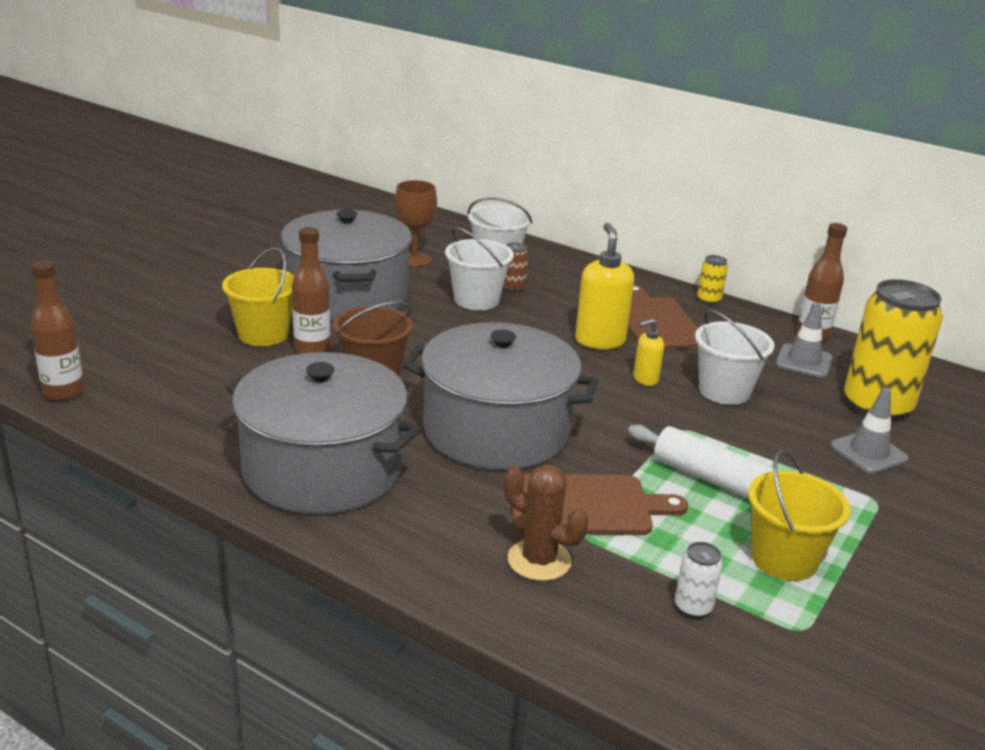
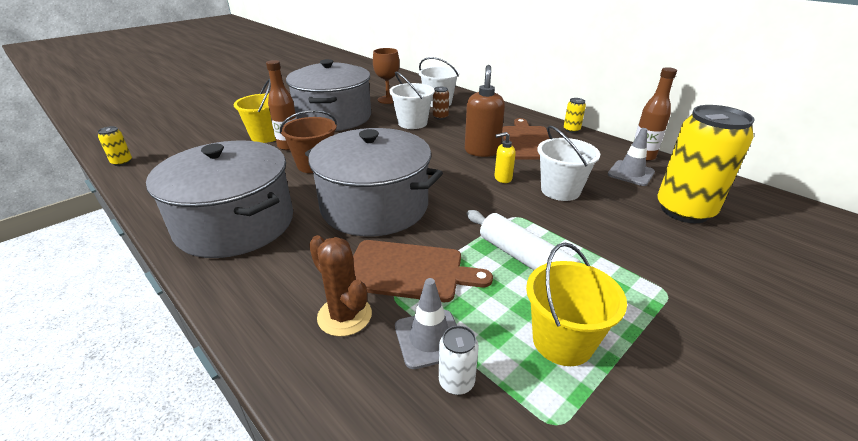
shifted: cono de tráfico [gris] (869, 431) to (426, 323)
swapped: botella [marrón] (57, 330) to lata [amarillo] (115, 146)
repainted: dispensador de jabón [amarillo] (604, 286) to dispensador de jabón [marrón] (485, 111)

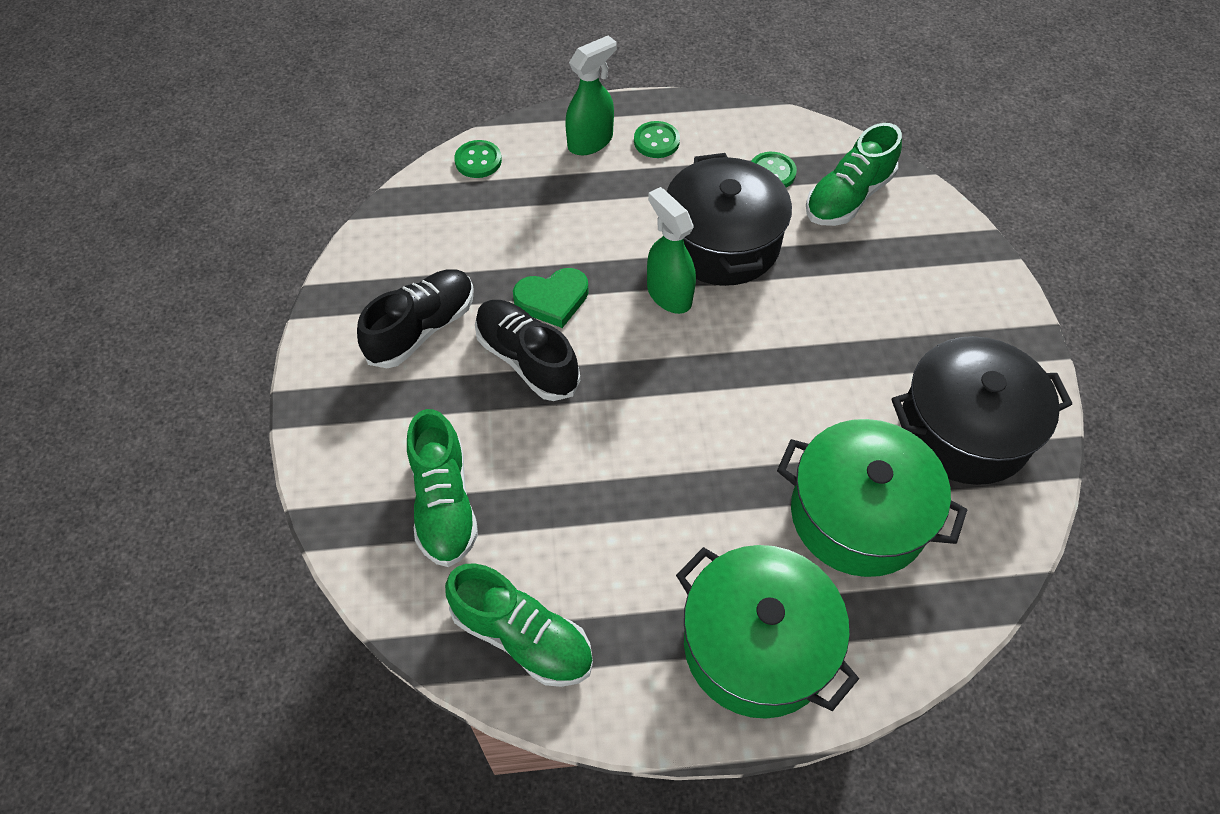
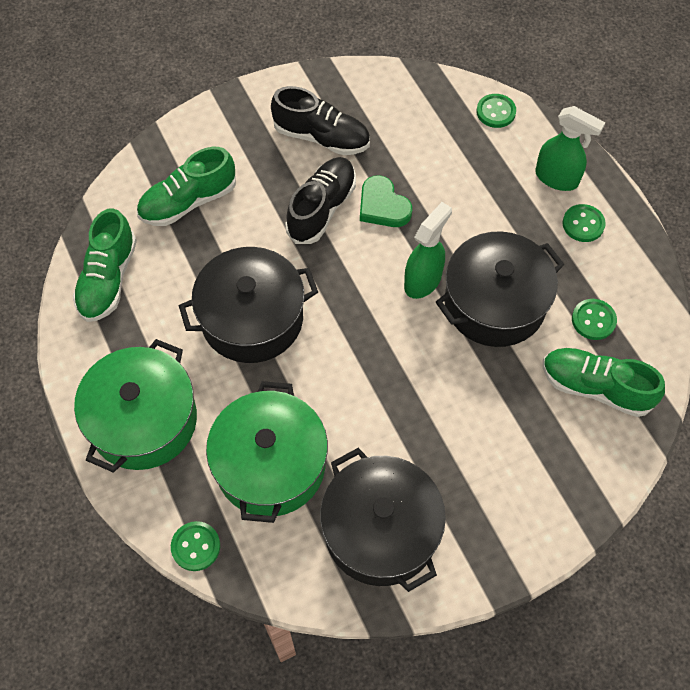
new: botón [verde] (195, 546); olla [negro] (248, 305)

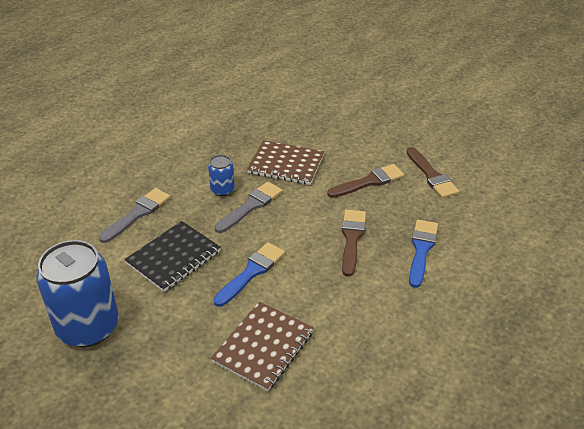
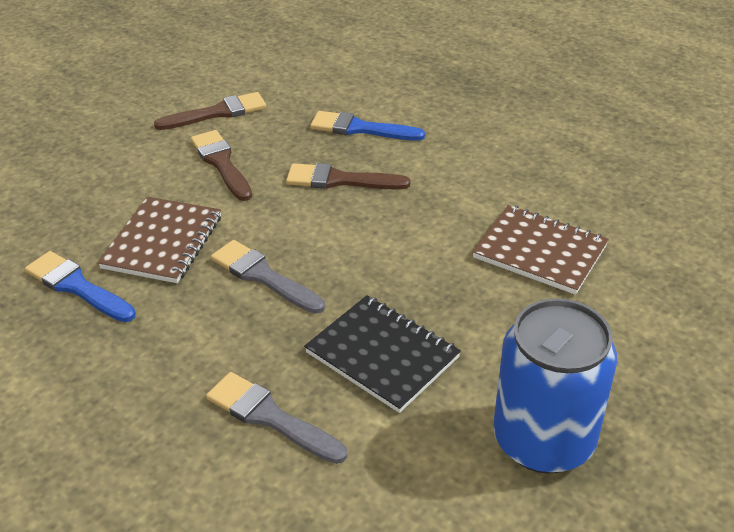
gone: lata [azul] (221, 175)
shifted: pincel [azul] (249, 274) to (80, 286)

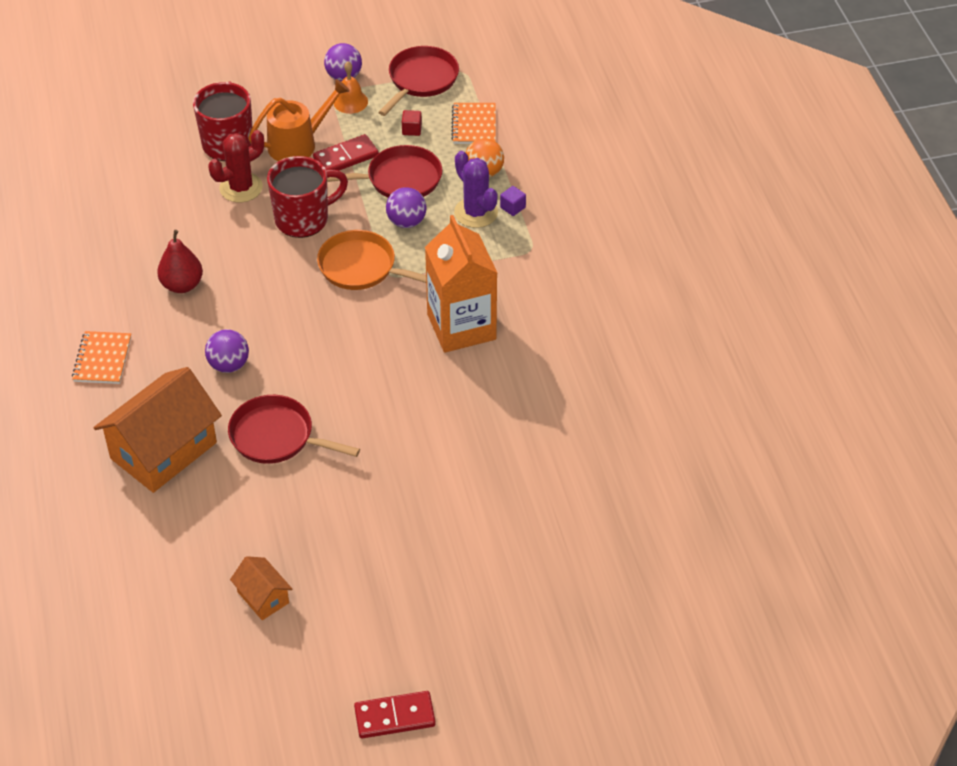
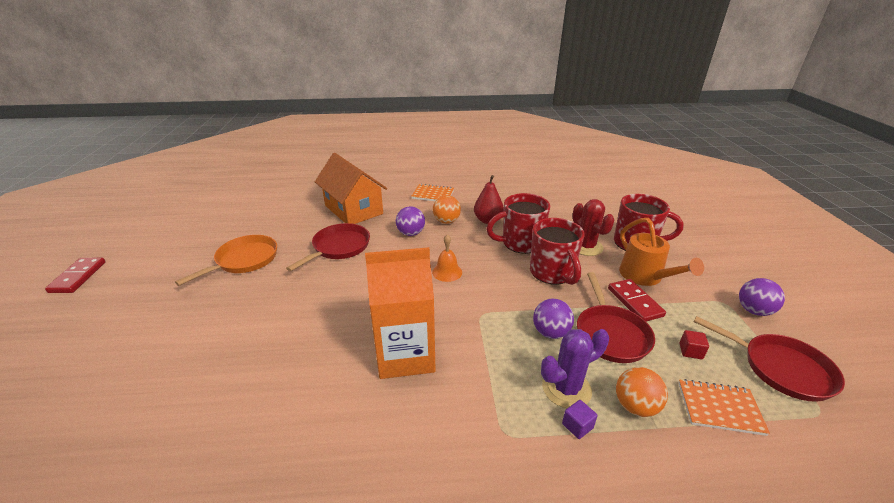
gone: casa [naranja] (261, 588)
new: pelota [naranja] (447, 209); taza [rojo] (518, 223)
shifted: sartén [naranja] (371, 260) to (226, 260); campana [naranja] (351, 88) to (447, 258)

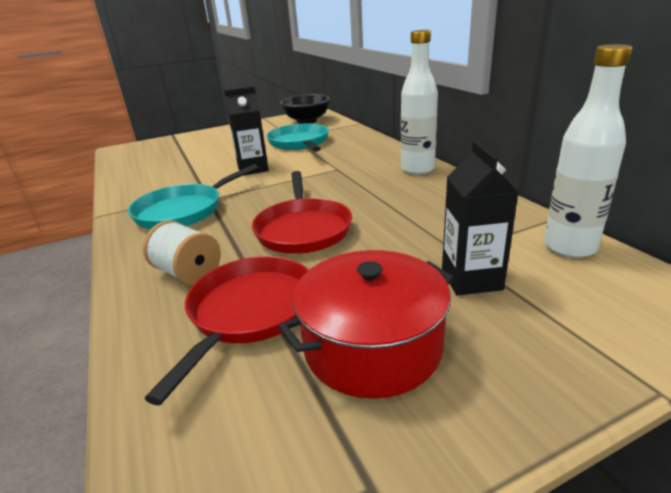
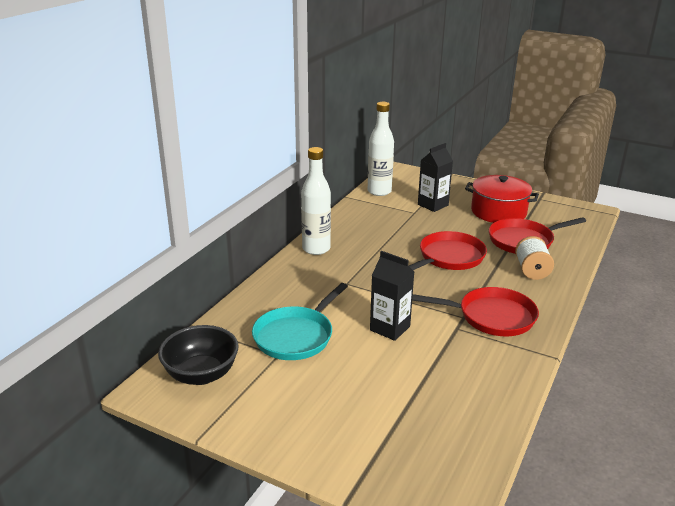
repainted: sartén [turquesa] (193, 196) to sartén [rojo] (475, 311)

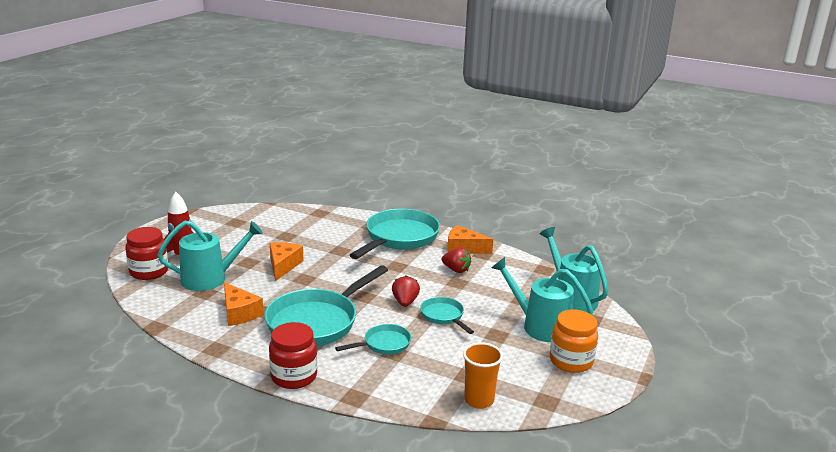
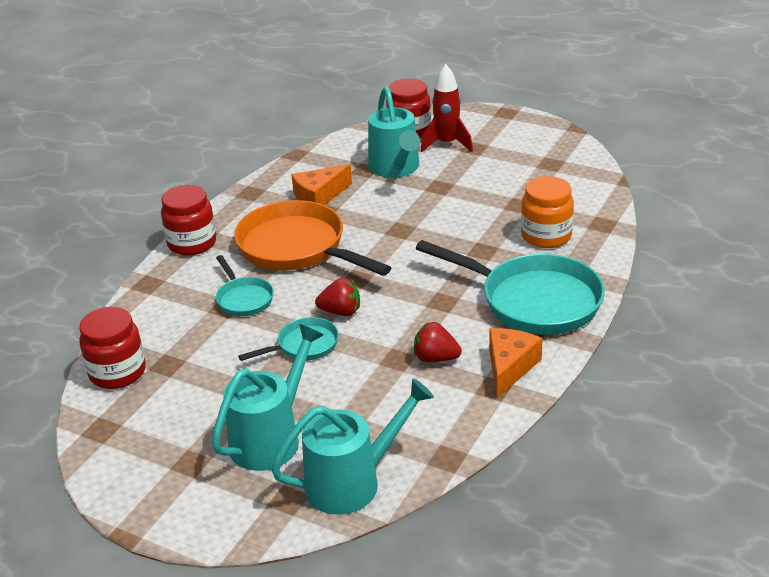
gone: queso [naranja] (287, 261)
shifted: tarro [naranja] (574, 341) to (547, 212)
swapped: vaso [naranja] (483, 375) to tarro [rojo] (112, 348)
repainted: sartén [turquesa] (326, 305) to sartén [naranja] (313, 238)
rotated: fresa [rojo] (456, 260) = (438, 342) 75 degrees clockwise

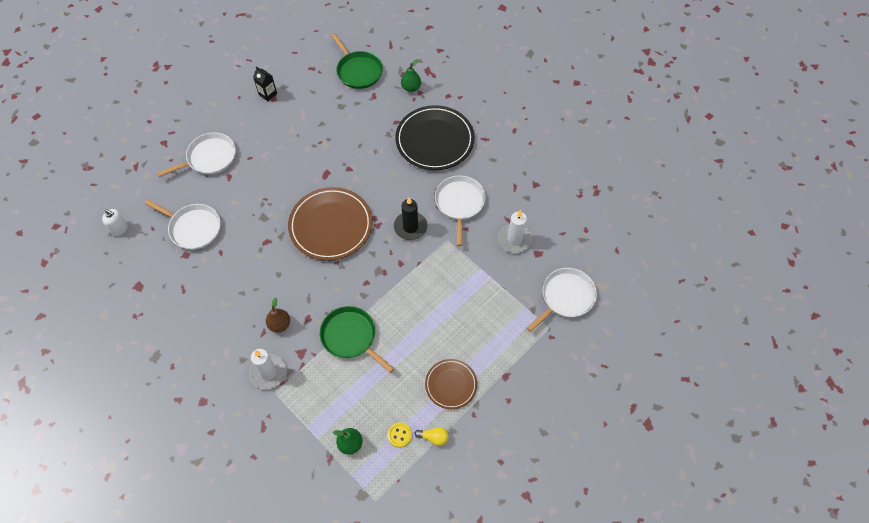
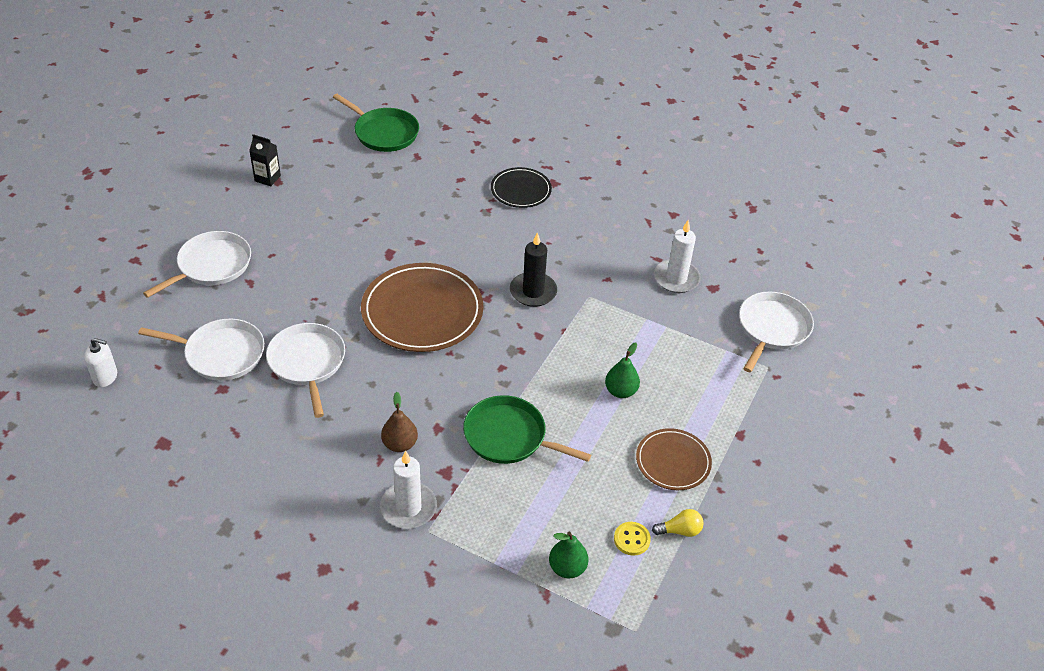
shifted: sartén [blanco] (460, 210) to (305, 370); pera [verde] (411, 75) to (622, 370)
scaled: plato [negro] (435, 137) = (521, 187) x0.56

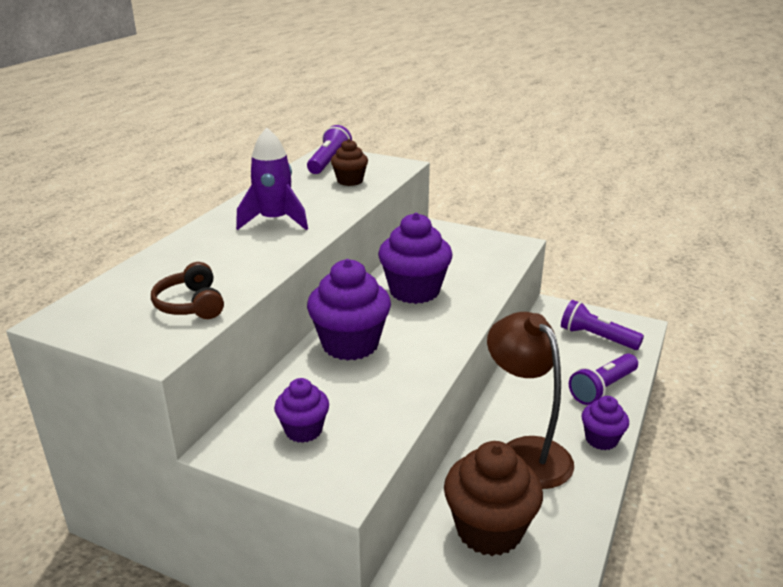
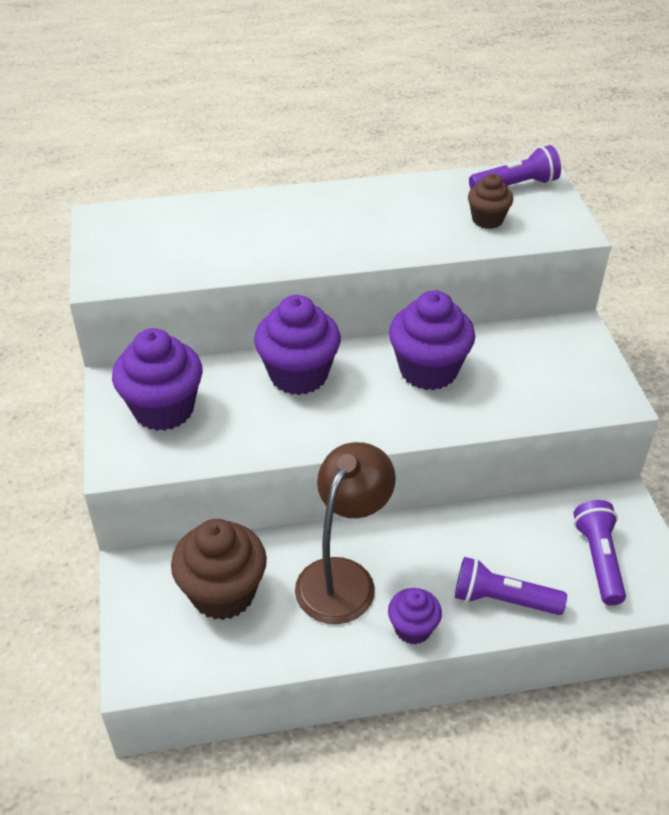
gone: auriculares [marrón] (187, 290); cohete [morado] (272, 179)
scaled: magdalena [morado] (301, 410) = (157, 379) x1.79

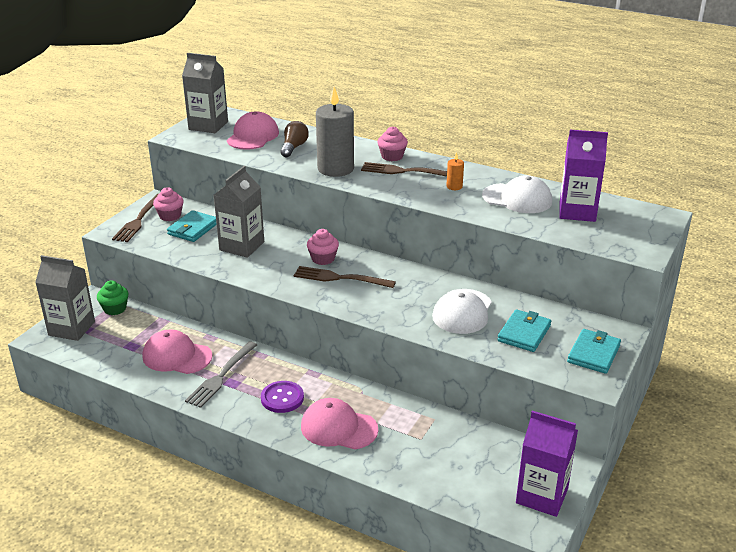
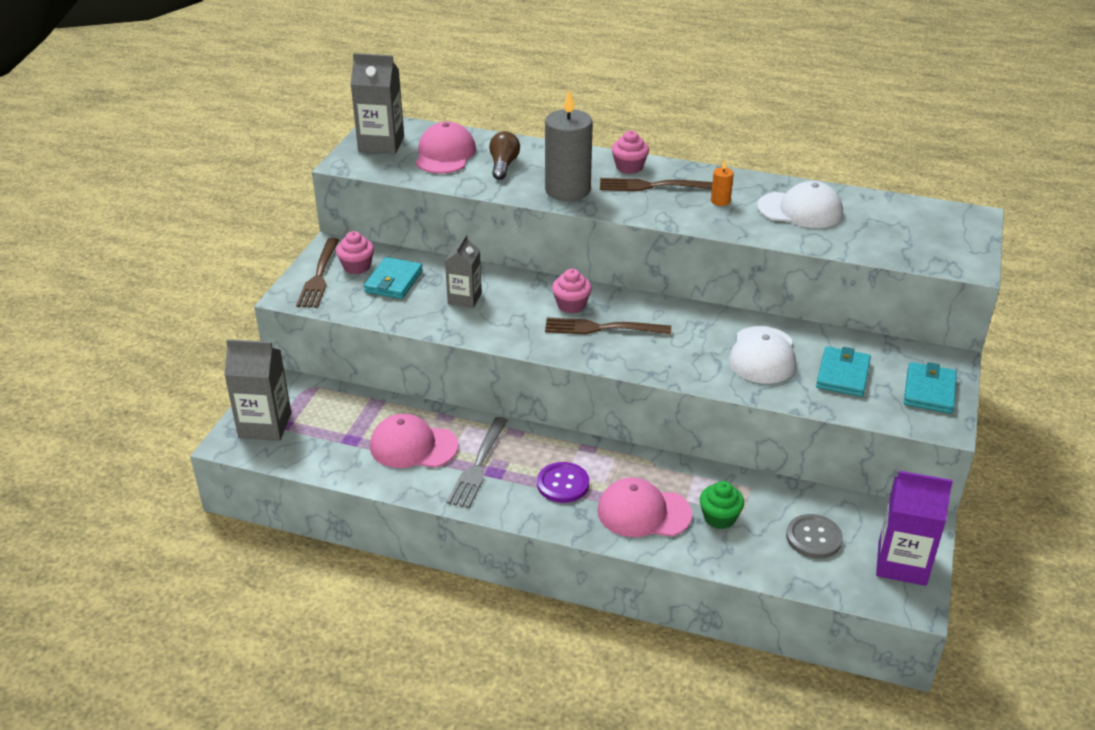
gone: cartón de leche [morado] (583, 176)
new: botón [gris] (814, 536)
shifted: magdalena [verde] (112, 297) to (722, 505)
scaled: cartón de leche [gris] (239, 212) = (463, 271) x0.66

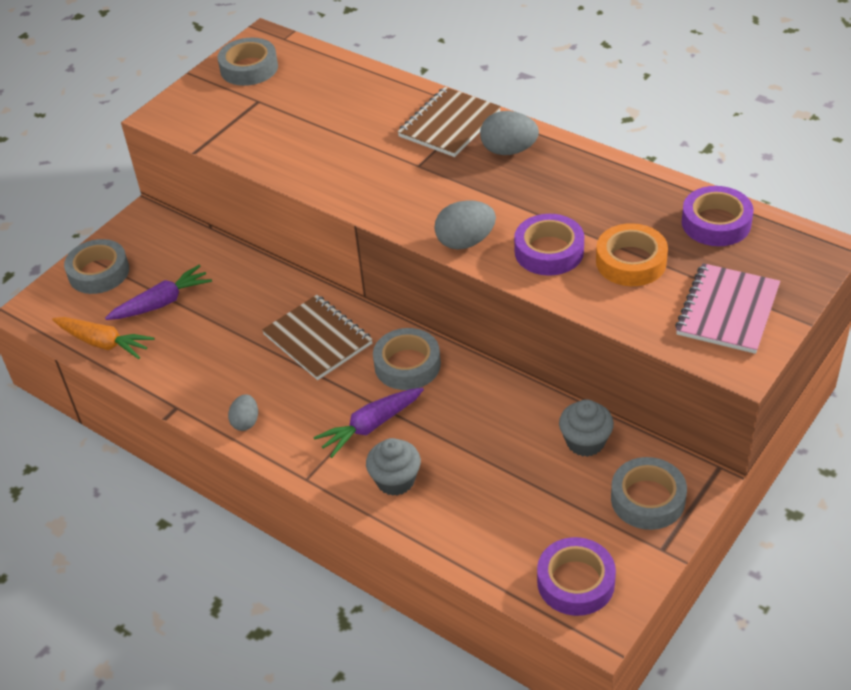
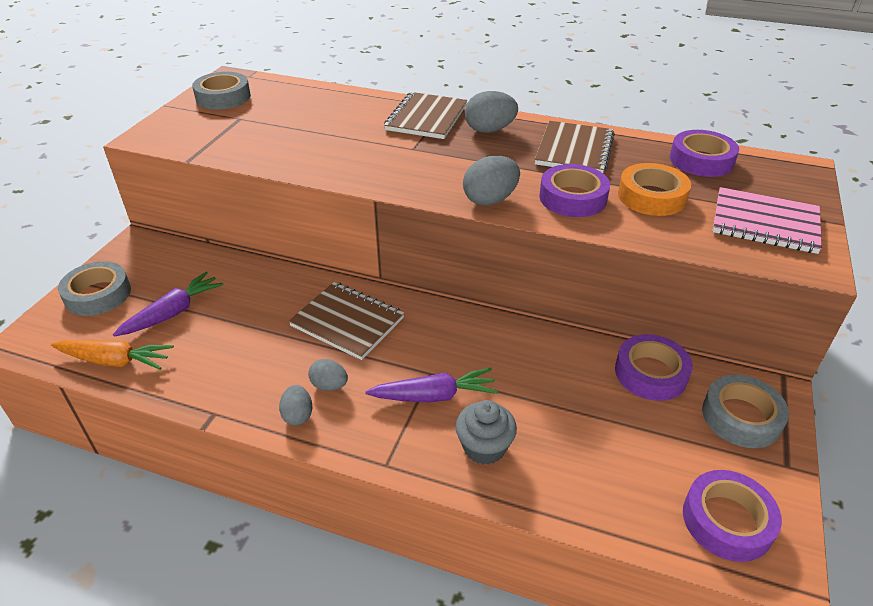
gone: cinta adhesiva [gris] (407, 359)
new: huevo [gris] (328, 375); cuaderno [marrón] (575, 147)
swapped: magdalena [gris] (586, 428) to cinta adhesiva [morado] (654, 367)
rotated: zanahoria [morado] (369, 423) = (431, 385) 135 degrees counterclockwise; cuaderno [rosa] (727, 308) = (767, 220) 75 degrees counterclockwise

